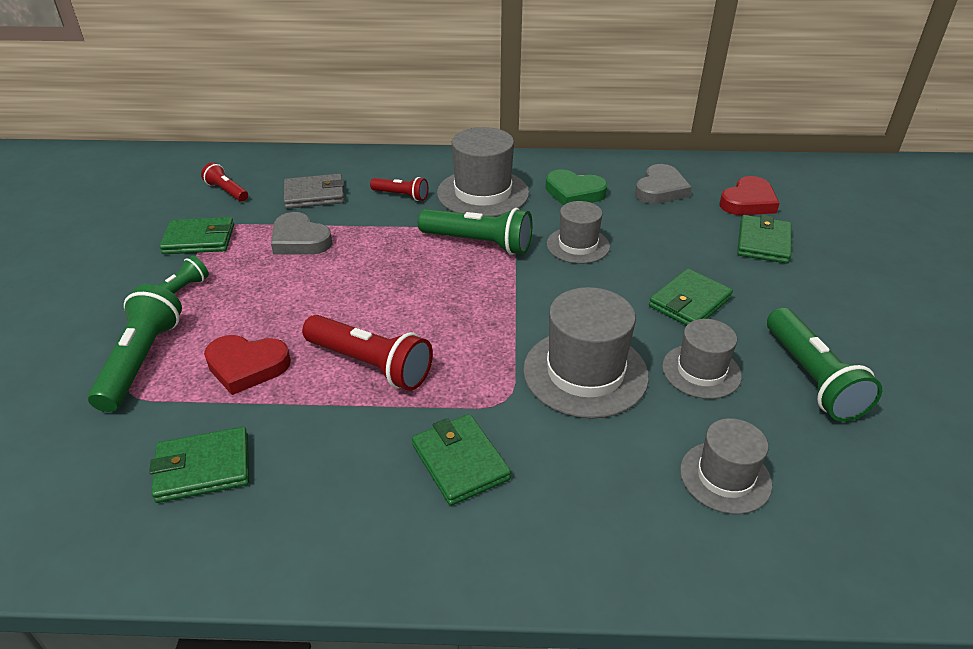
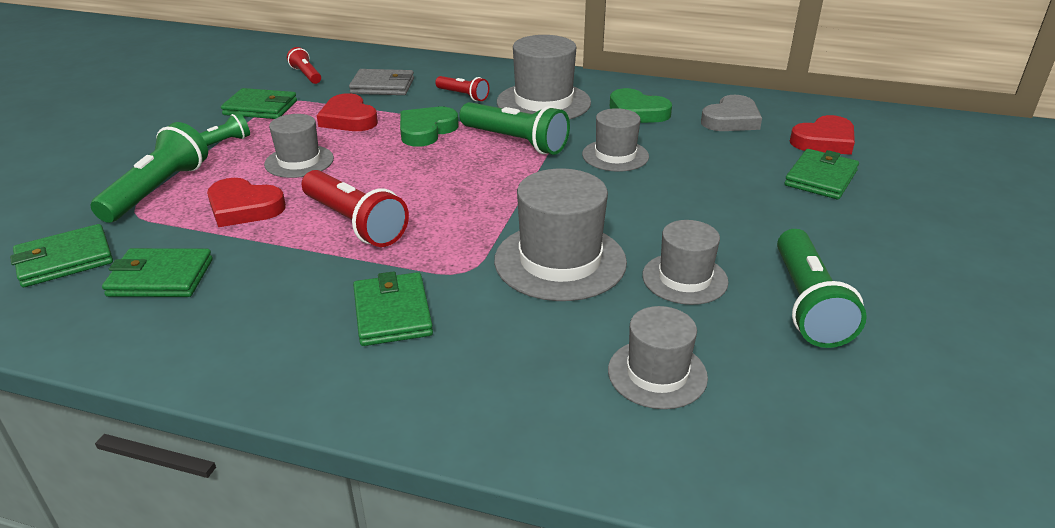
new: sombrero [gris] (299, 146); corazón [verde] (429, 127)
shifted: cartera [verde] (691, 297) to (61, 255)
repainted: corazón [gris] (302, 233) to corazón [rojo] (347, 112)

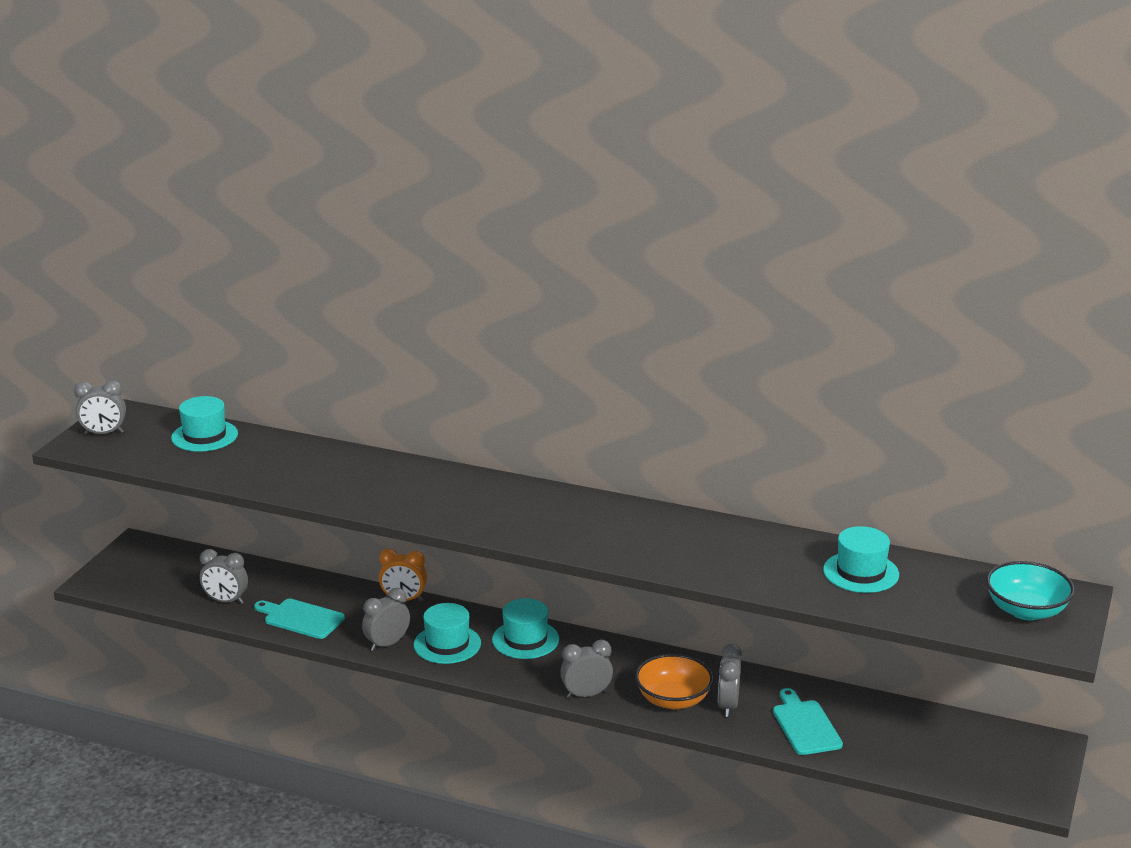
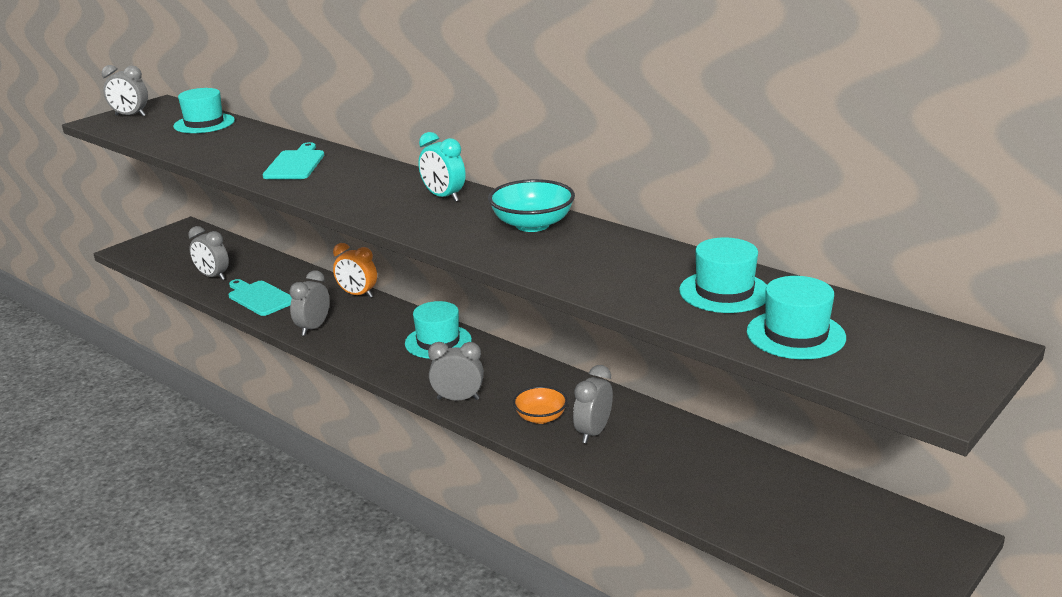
new: despertador [turquesa] (442, 167)
shifted: tabla de cortar [turquesa] (808, 721) to (293, 160); cuenco [turquesa] (1030, 590) to (531, 205); sombrero [turquesa] (447, 633) to (796, 317)
rotated: despertador [gris] (386, 619) = (309, 303) 45 degrees counterclockwise
scaled: cuenco [naranja] (674, 681) = (540, 405) x0.65

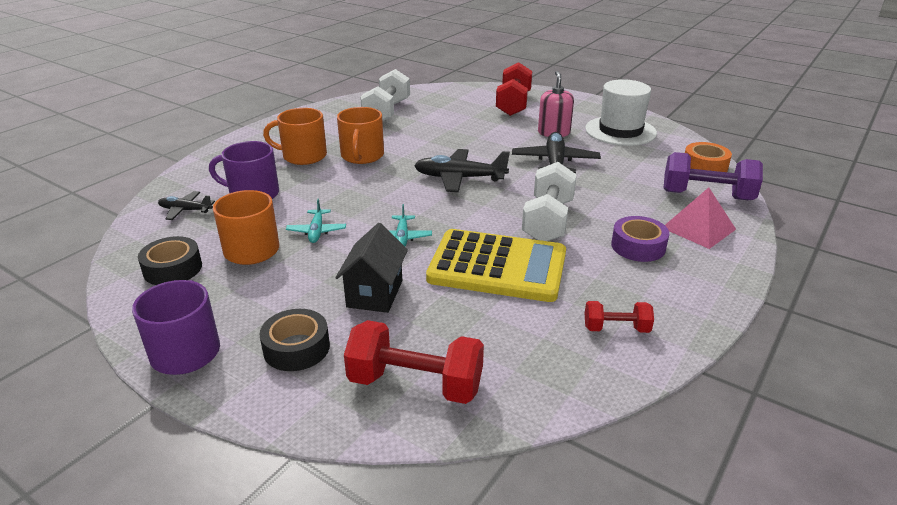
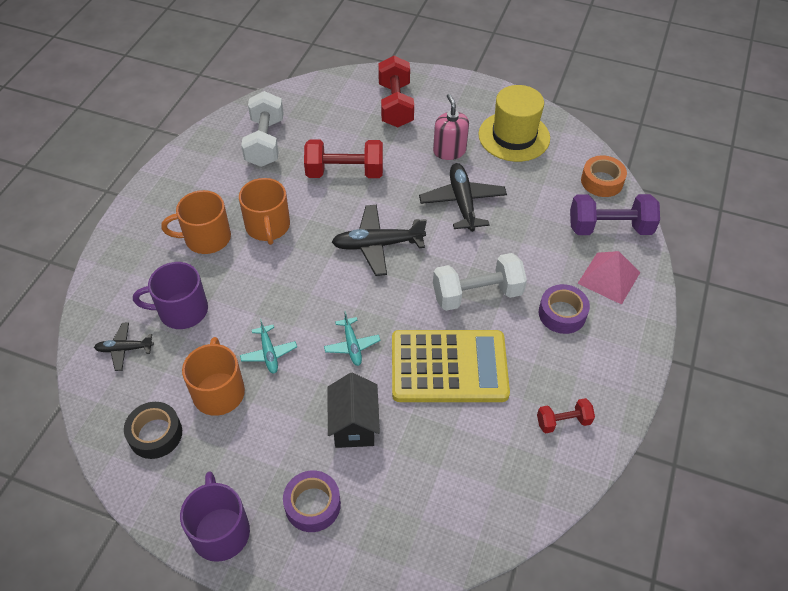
shifted: mancuerna [rojo] (414, 362) to (343, 159)
repainted: cinta adhesiva [negro] (294, 340) to cinta adhesiva [morado] (312, 501); sombrero [blanco] (621, 112) to sombrero [amarillo] (514, 123)
rotated: mancuerna [blanco] (549, 201) = (480, 282) 75 degrees clockwise

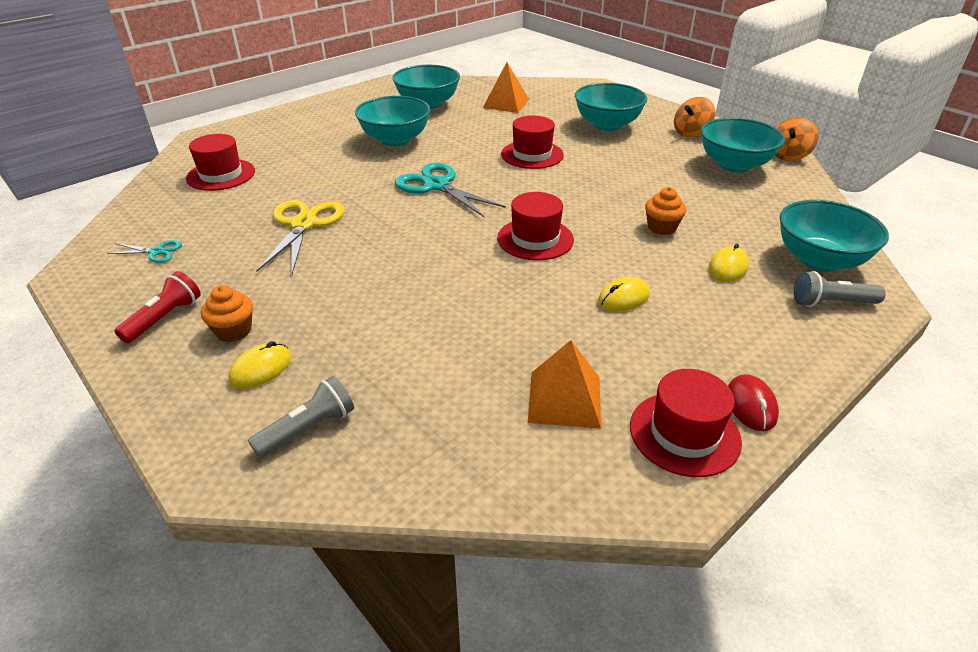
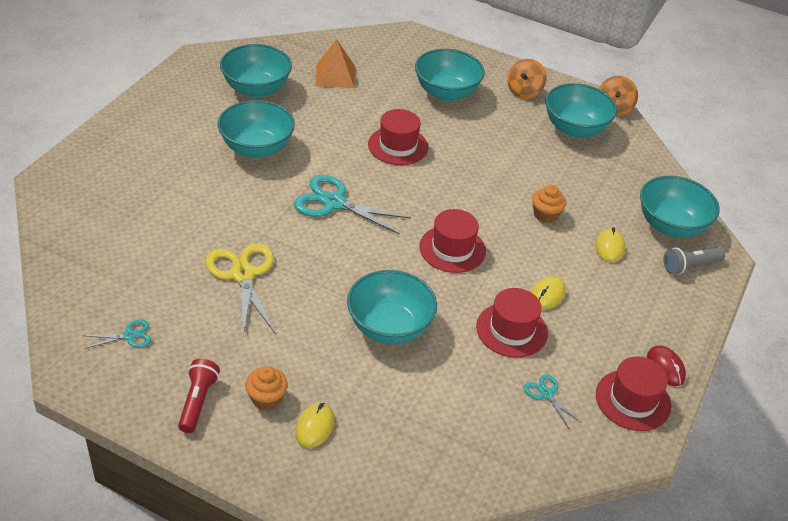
gone: lámpara de mano [gris] (301, 417)
new: cuenco [turquesa] (392, 307)
shifted: sombrero [rojo] (220, 162) to (512, 323)
swapped: pirámide [naranja] (564, 384) to tijeras [turquesa] (553, 401)

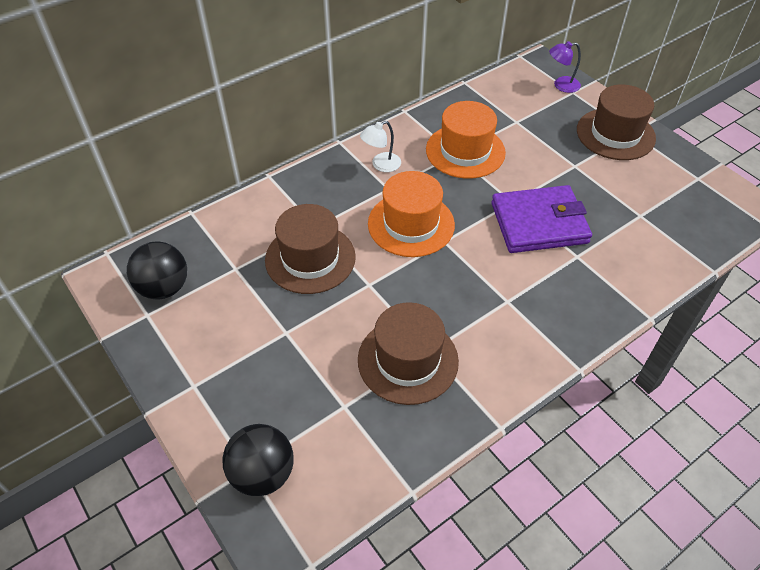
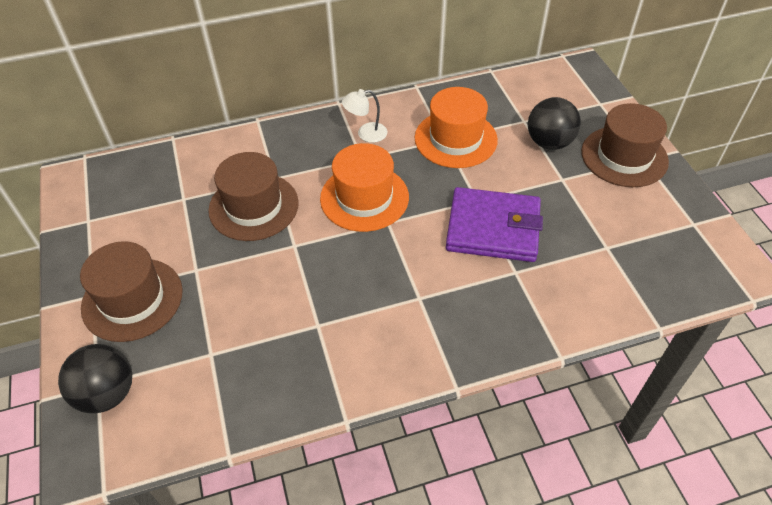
gone: lámpara [morado] (565, 67)
shifted: sombrero [marrón] (408, 353) to (131, 291); pelota [negro] (157, 270) to (554, 123)

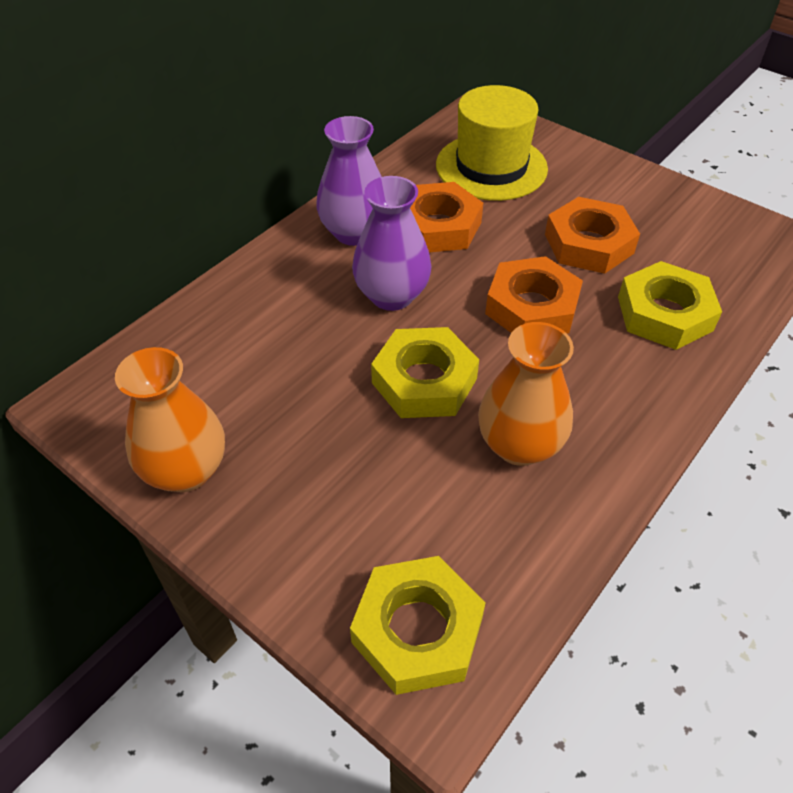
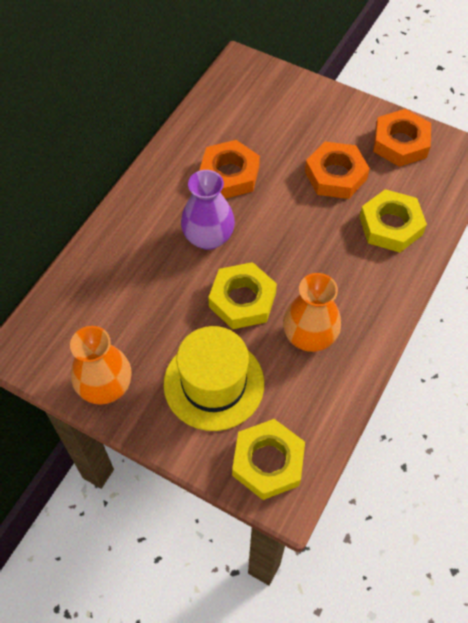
gone: florero [morado] (349, 181)
shifted: sombrero [amarillo] (492, 143) to (214, 378); tuerca [naranja] (534, 295) to (402, 138)

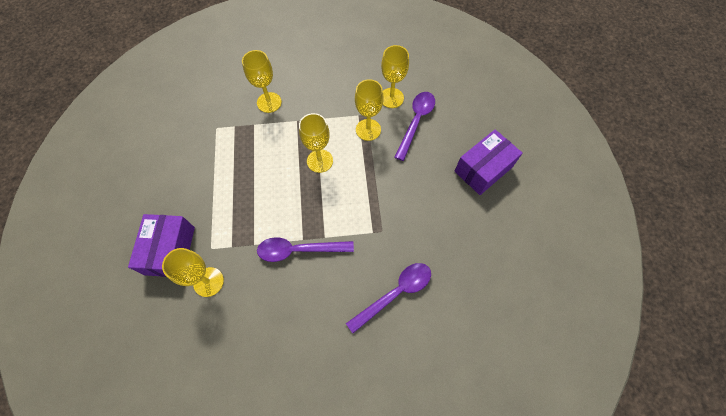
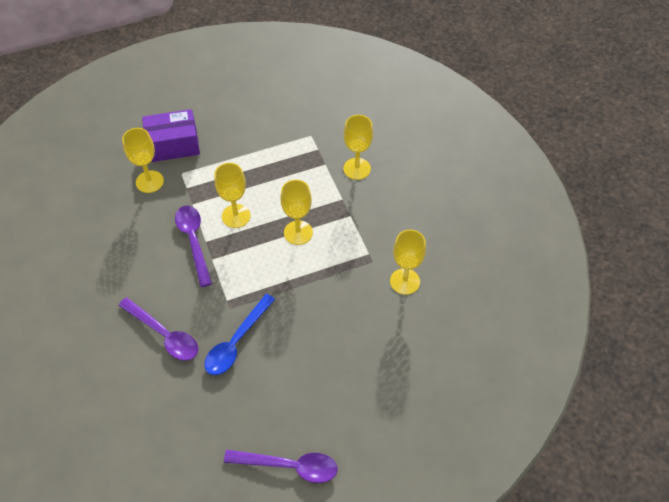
gone: caja [morado] (488, 162)
new: cuchara [azul] (239, 334)
shifted: copa [amarillo] (369, 110) to (232, 195); cuchara [morado] (414, 126) to (281, 466)

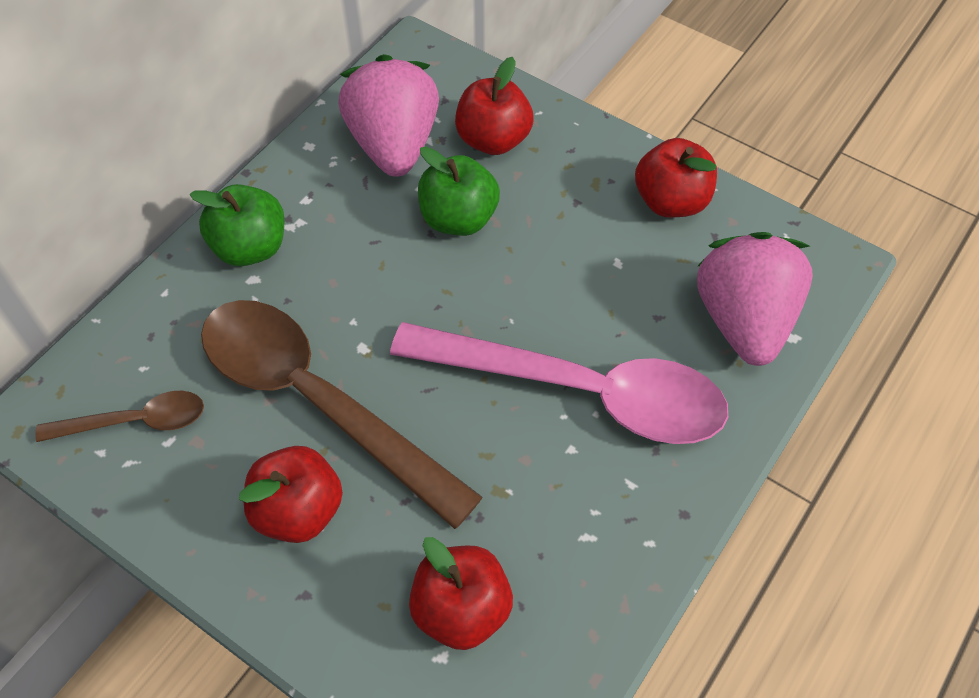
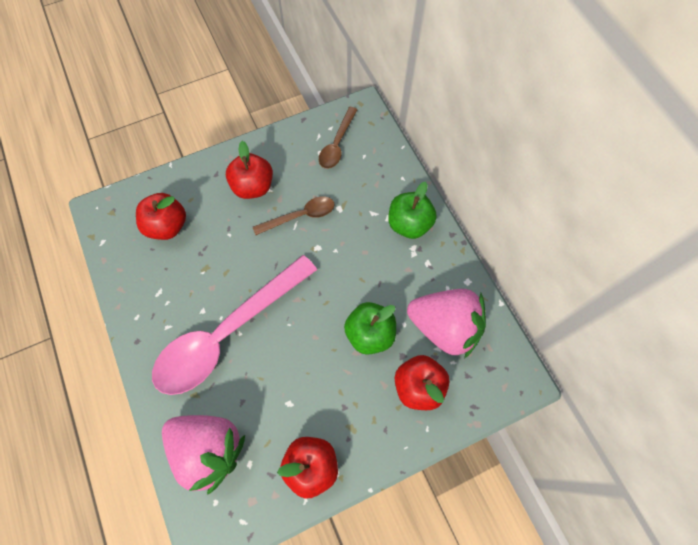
scaled: cuchara [marrón] (342, 414) = (293, 215) x0.48

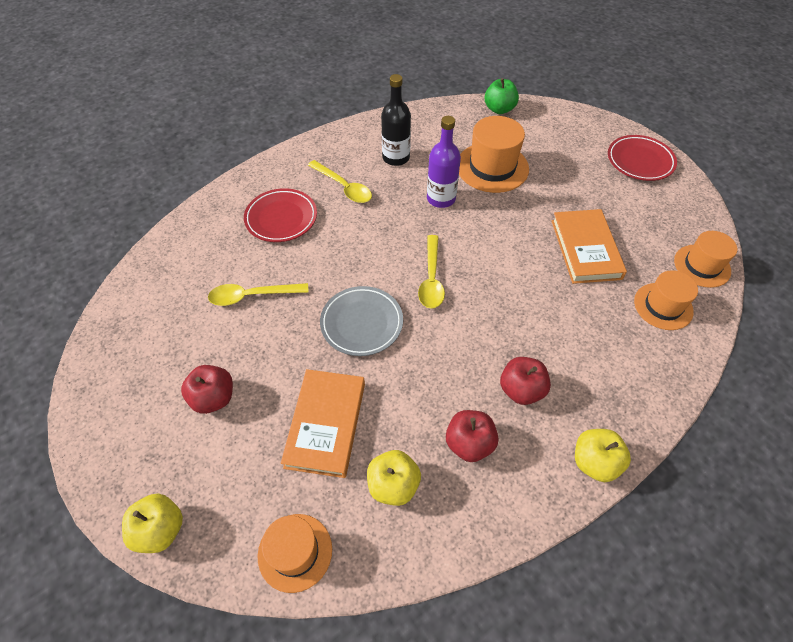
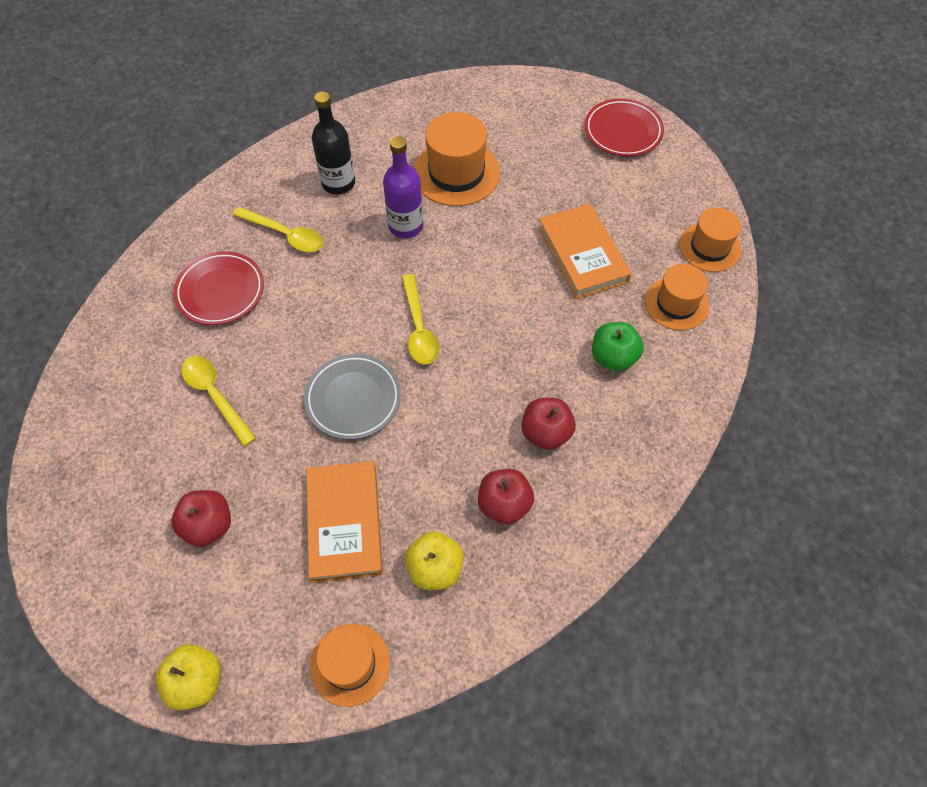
gone: manzana [amarillo] (603, 455)
shifted: manzana [verde] (502, 96) to (618, 347)
rotated: cuchara [amarillo] (258, 294) = (218, 401) 75 degrees clockwise

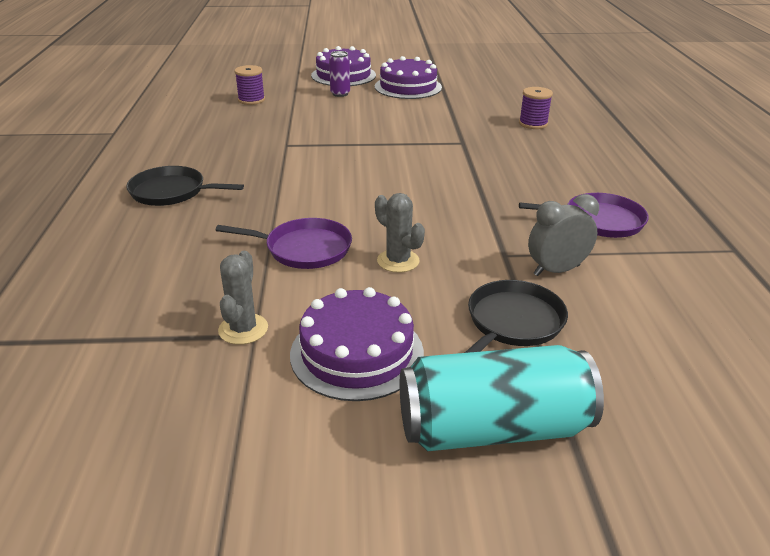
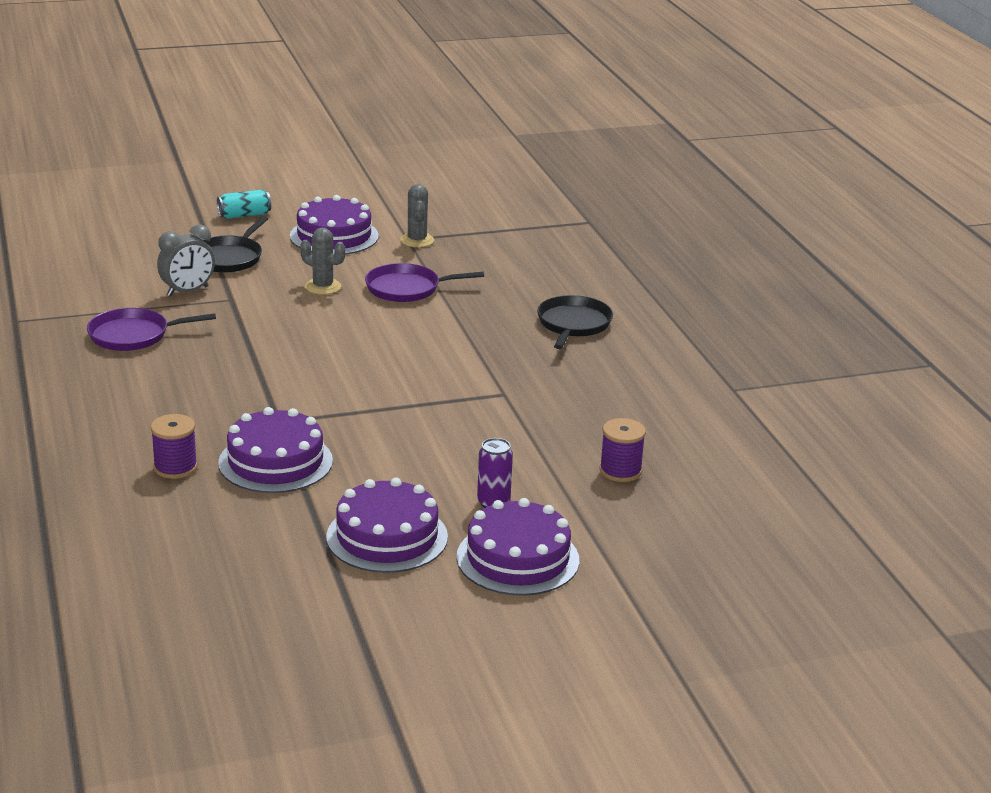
new: tarta [morado] (275, 450)
rotated: sartén [negro] (185, 186) = (575, 322) 75 degrees counterclockwise
scaled: lata [turquesa] (502, 398) = (244, 204) x0.49

